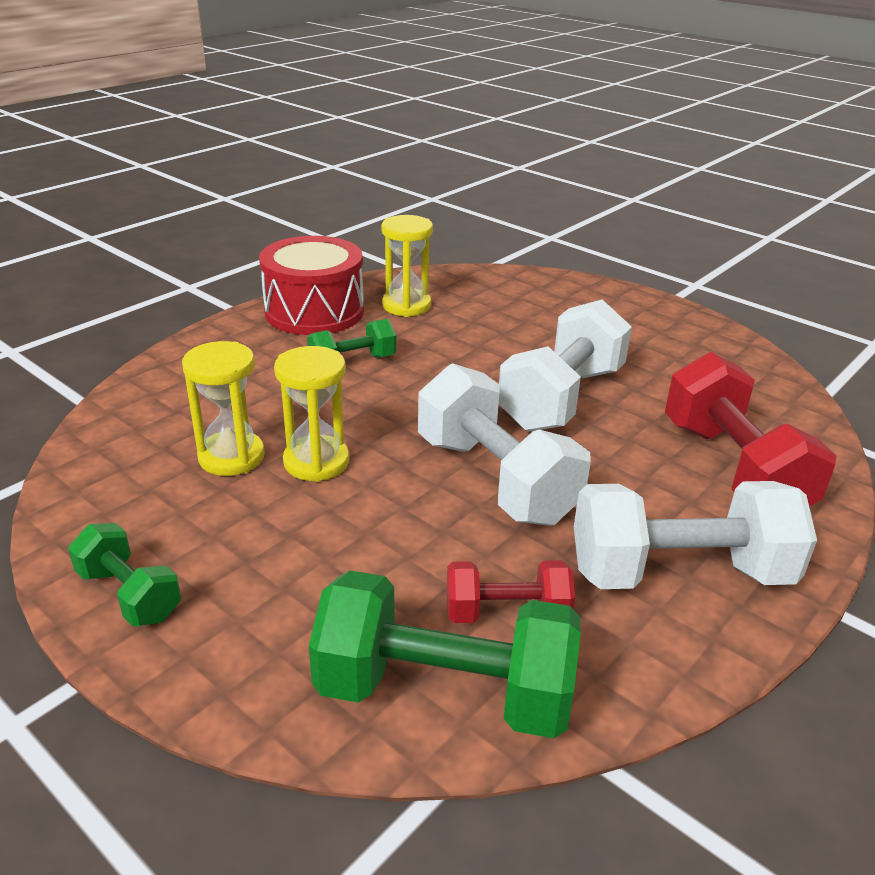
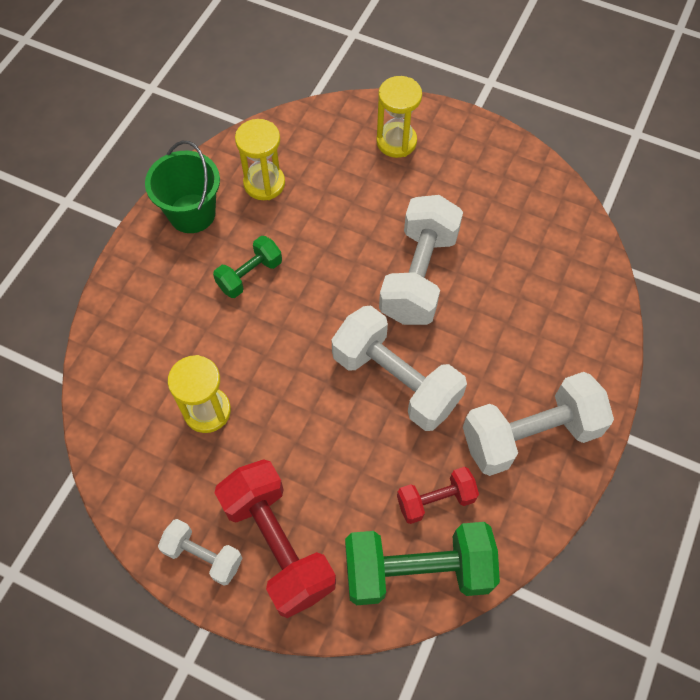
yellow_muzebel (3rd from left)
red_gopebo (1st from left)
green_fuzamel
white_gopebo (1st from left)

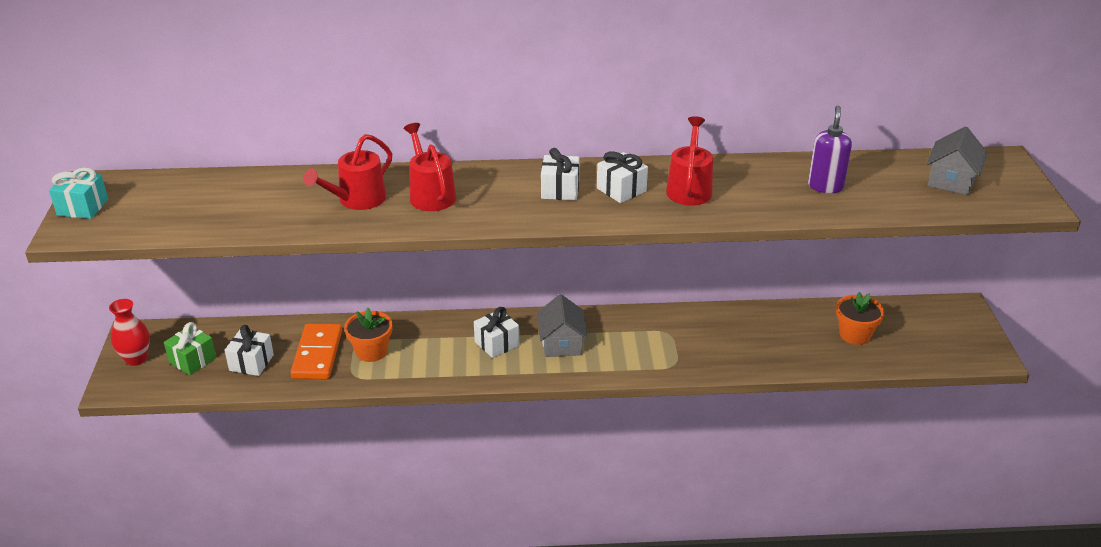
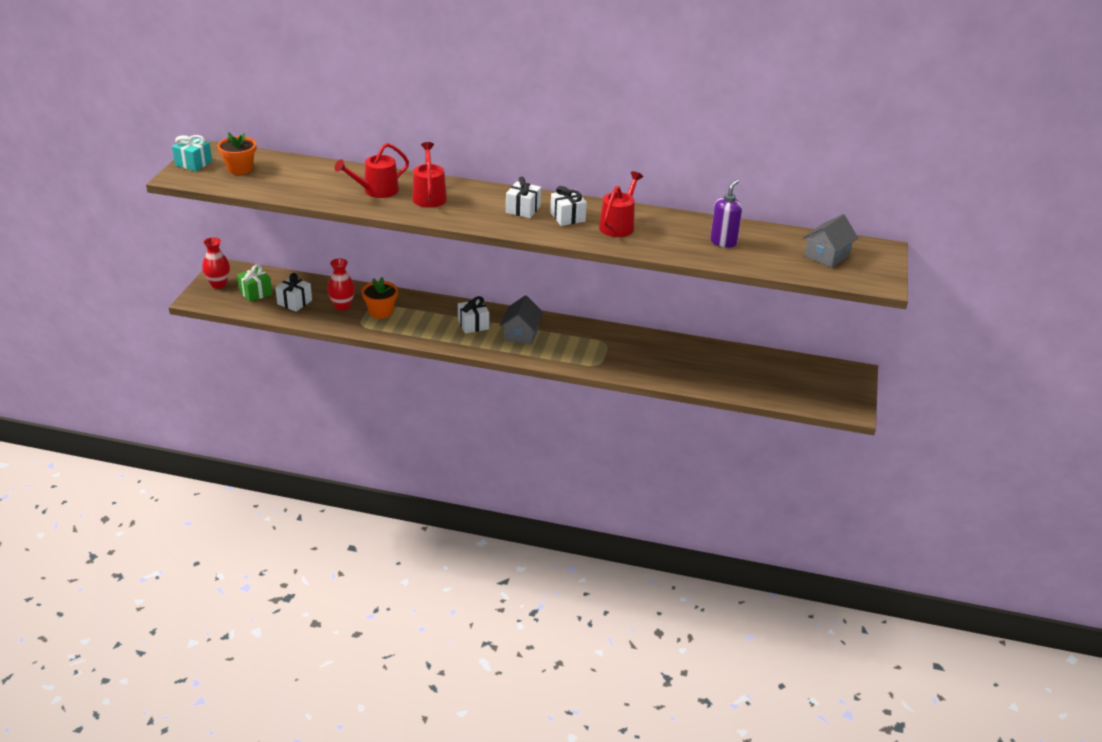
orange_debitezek (1st from left)
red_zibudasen (2nd from left)

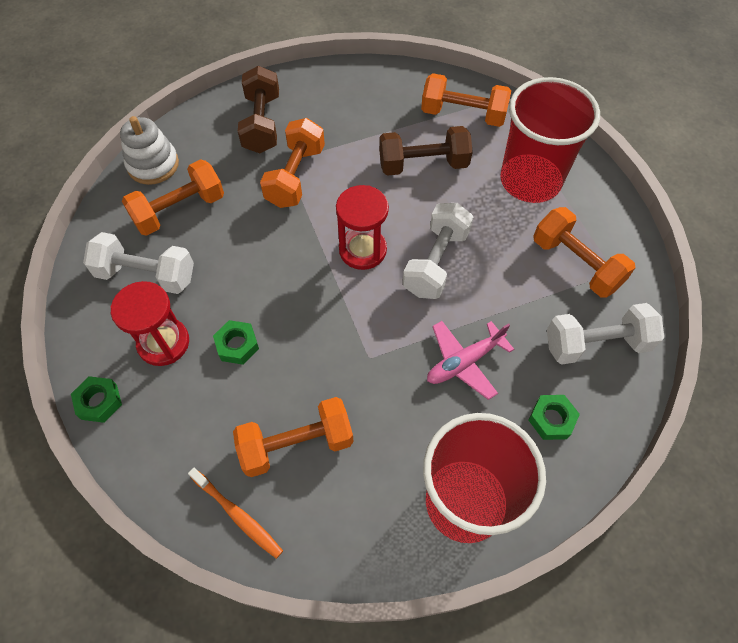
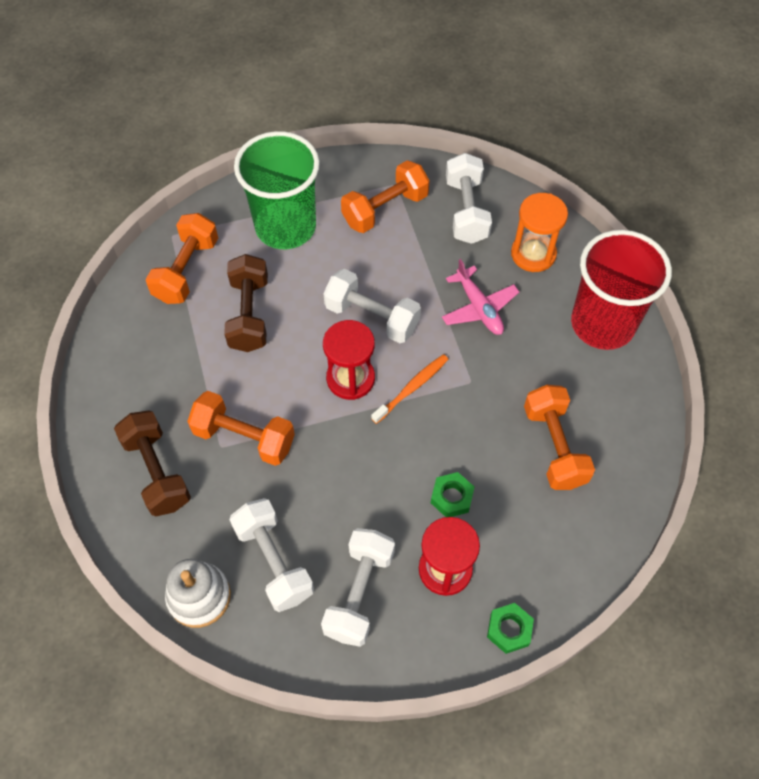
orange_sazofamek
orange_muzebel
white_gopebo (1st from left)
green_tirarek
brown_gopebo (1st from left)

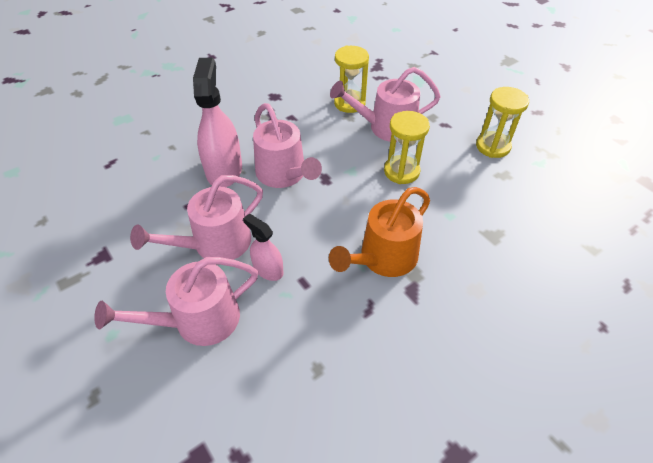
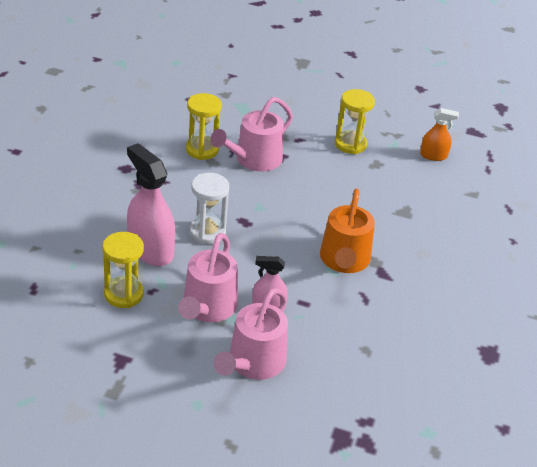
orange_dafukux
yellow_muzebel (1st from left)
white_muzebel

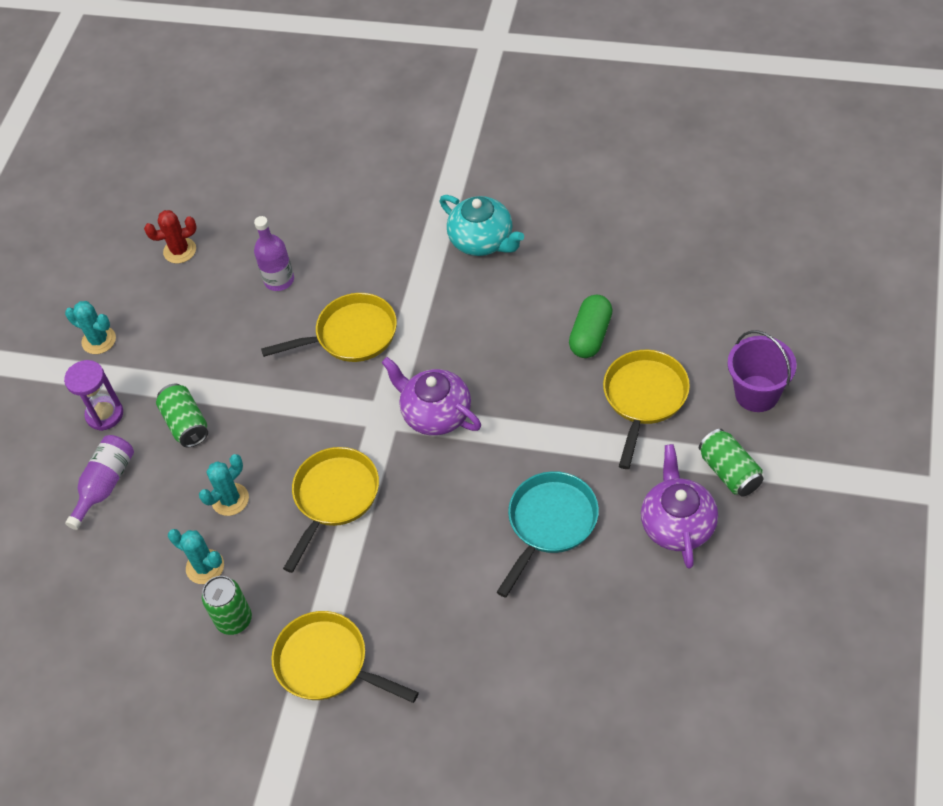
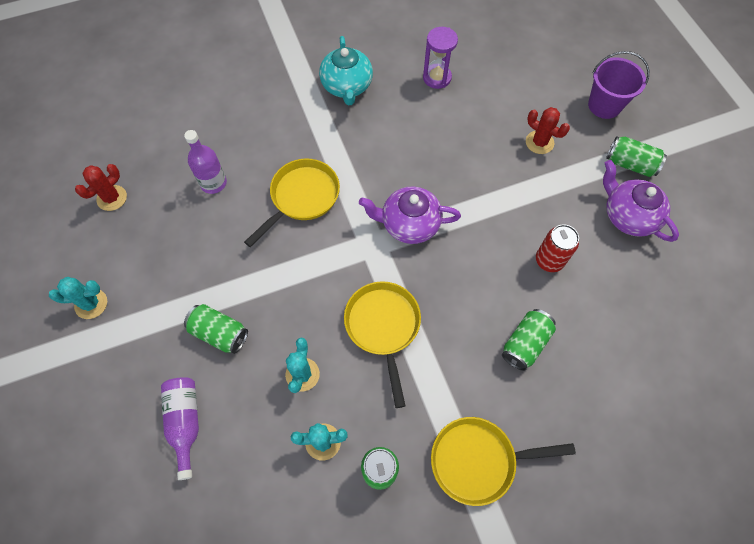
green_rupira
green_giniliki (3rd from left)
purple_muzebel
red_giniliki
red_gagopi (2nd from left)
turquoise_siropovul

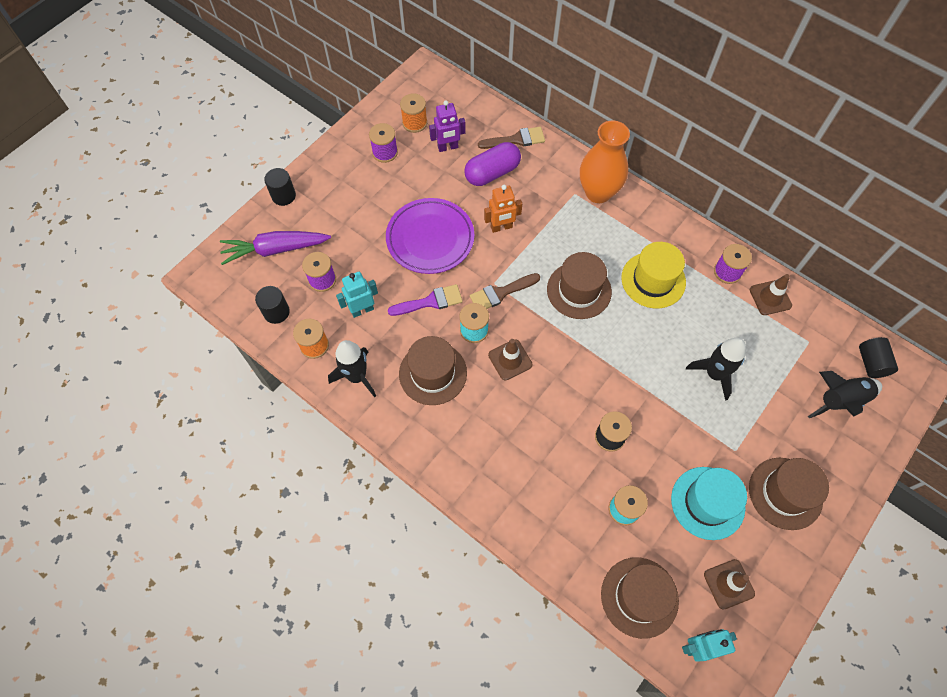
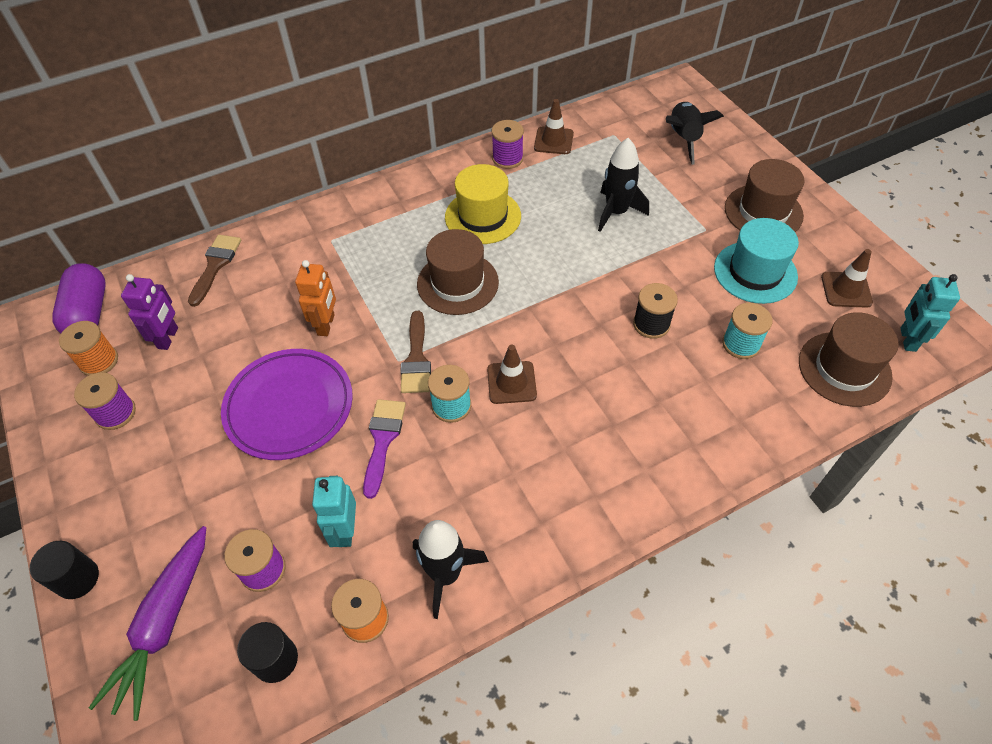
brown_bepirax (1st from left in the first image)
orange_zibudasen
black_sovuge (3rd from left in the first image)
purple_rupira

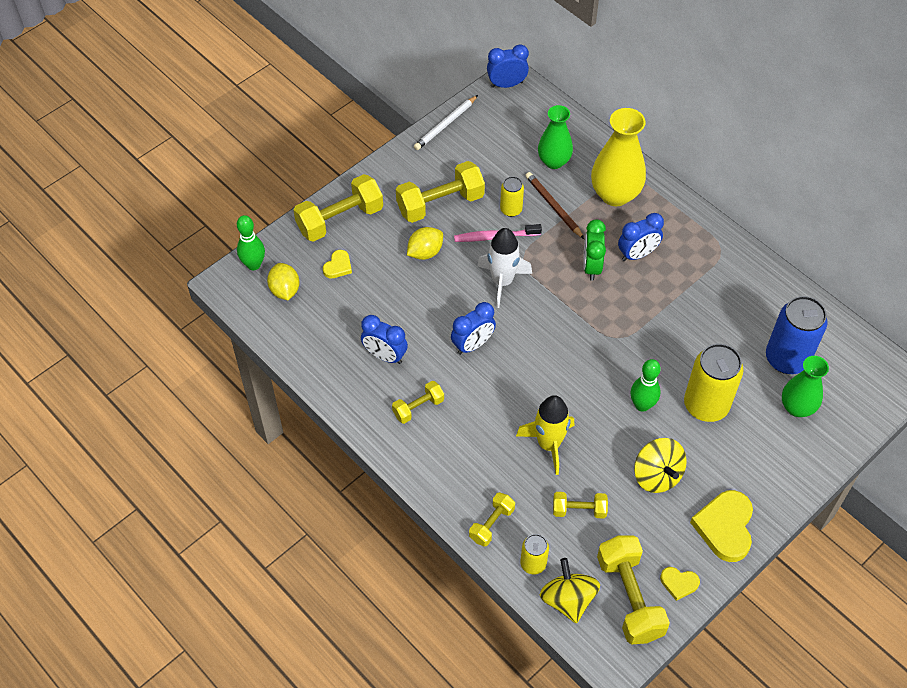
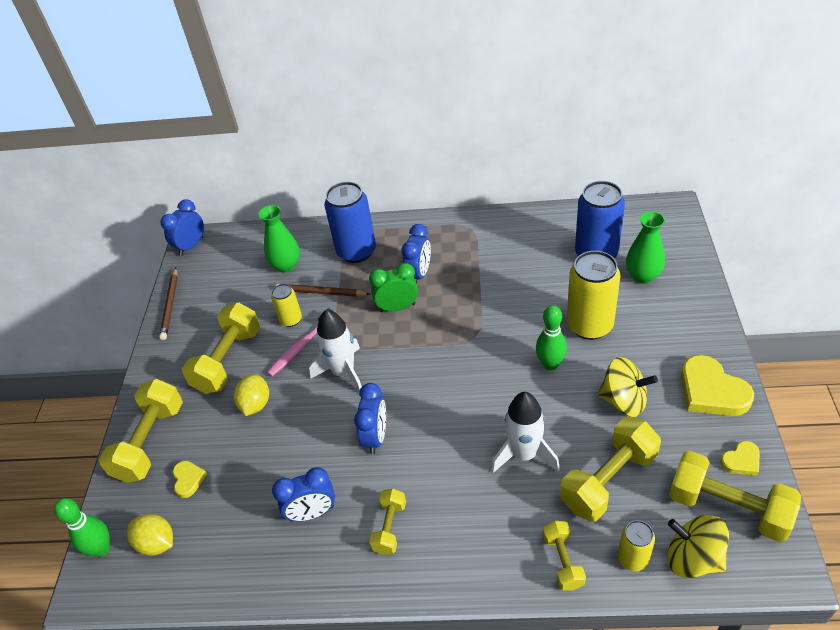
blue_giniliki (1st from left)
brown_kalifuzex (1st from left)
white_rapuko (2nd from left)
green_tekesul
yellow_gopebo (5th from left)

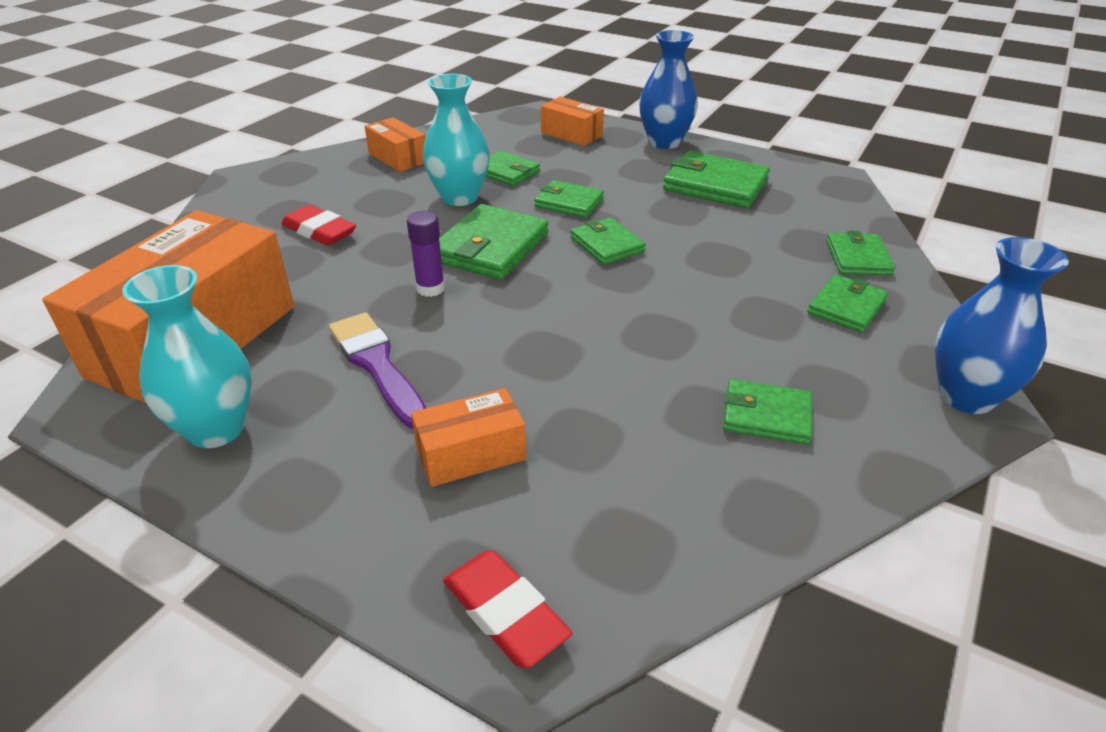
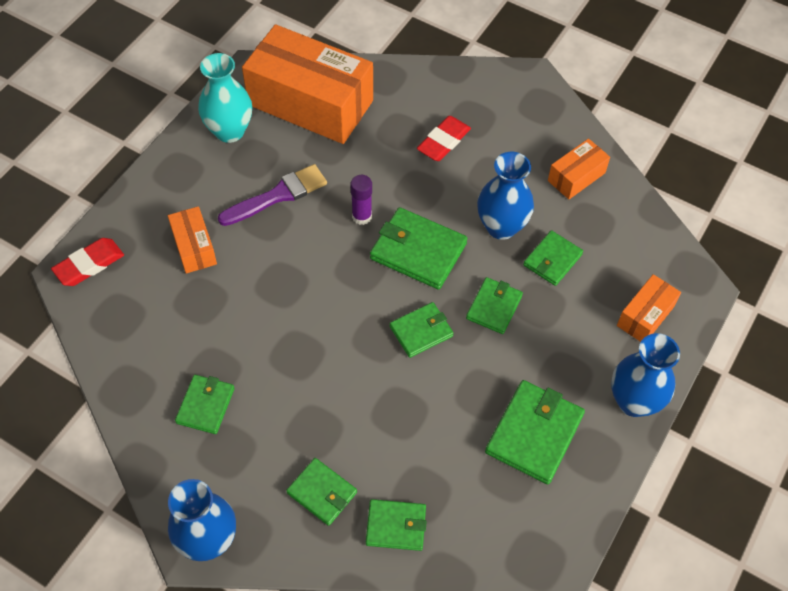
blue_zibudasen (2nd from left)

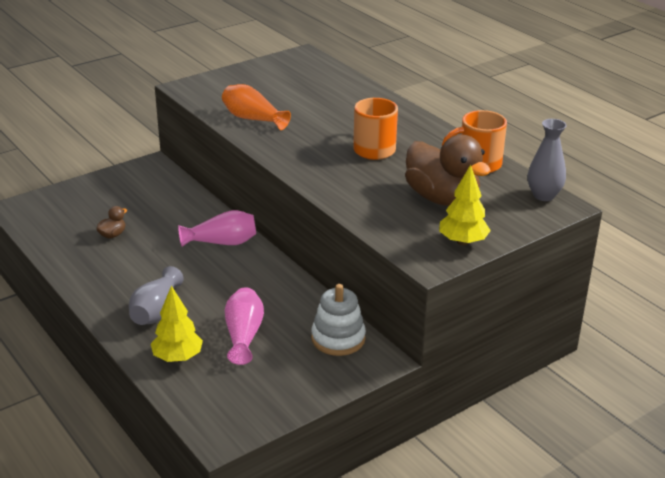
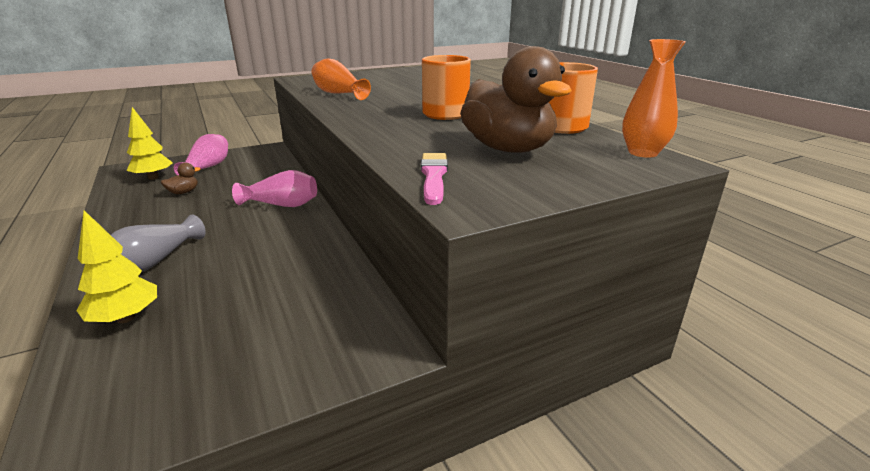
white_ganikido
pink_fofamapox
pink_zibudasen (1st from left)
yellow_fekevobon (2nd from left)
orange_zibudasen (2nd from left)

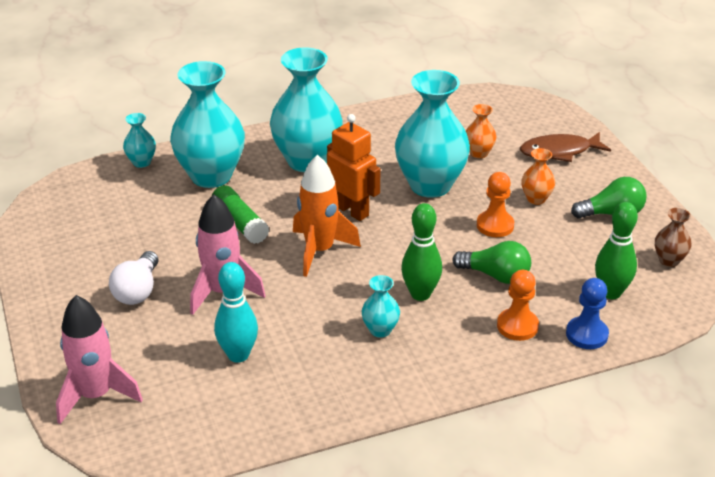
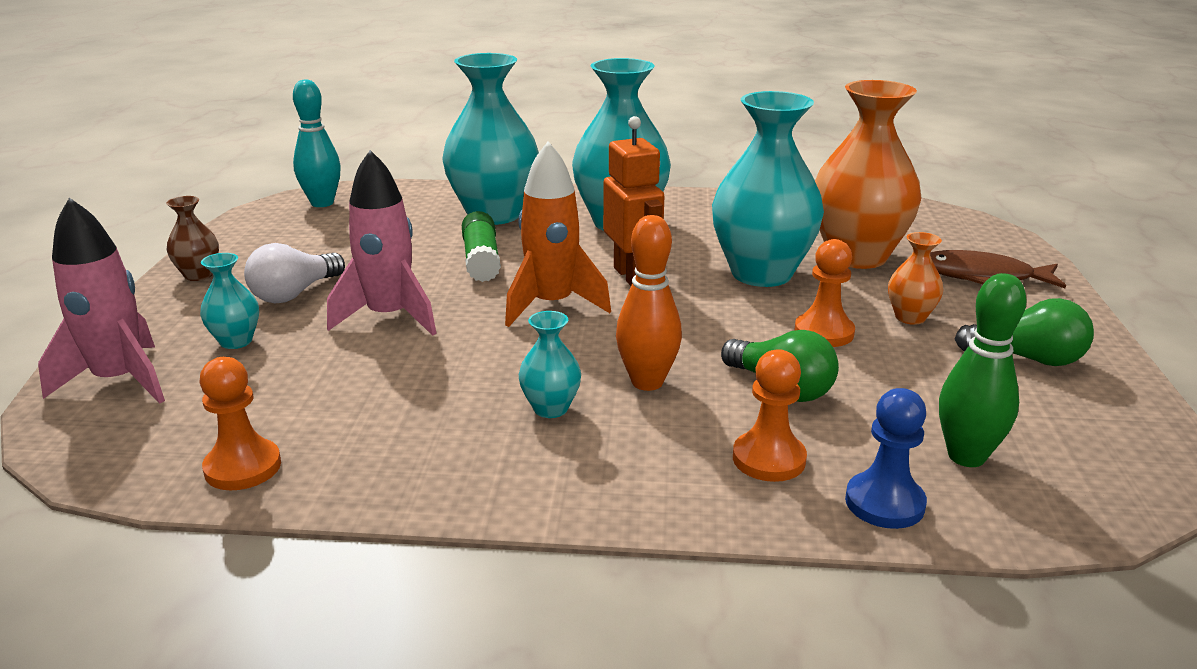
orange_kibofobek (1st from left)
turquoise_zibudasen (1st from left)
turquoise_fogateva
brown_zibudasen
orange_fogateva
orange_zibudasen (1st from left)

